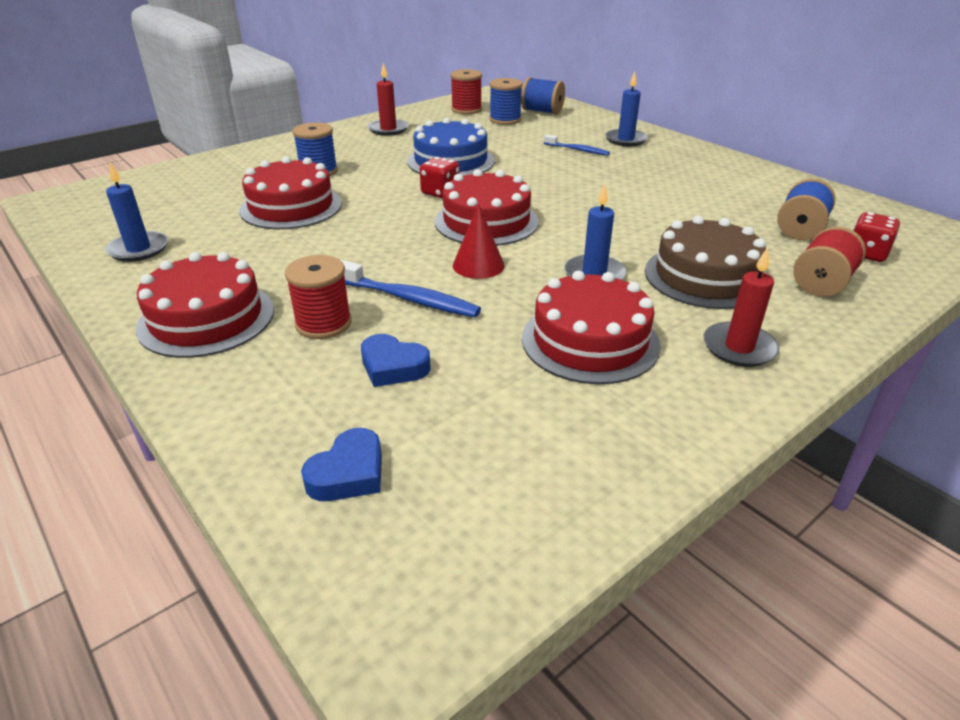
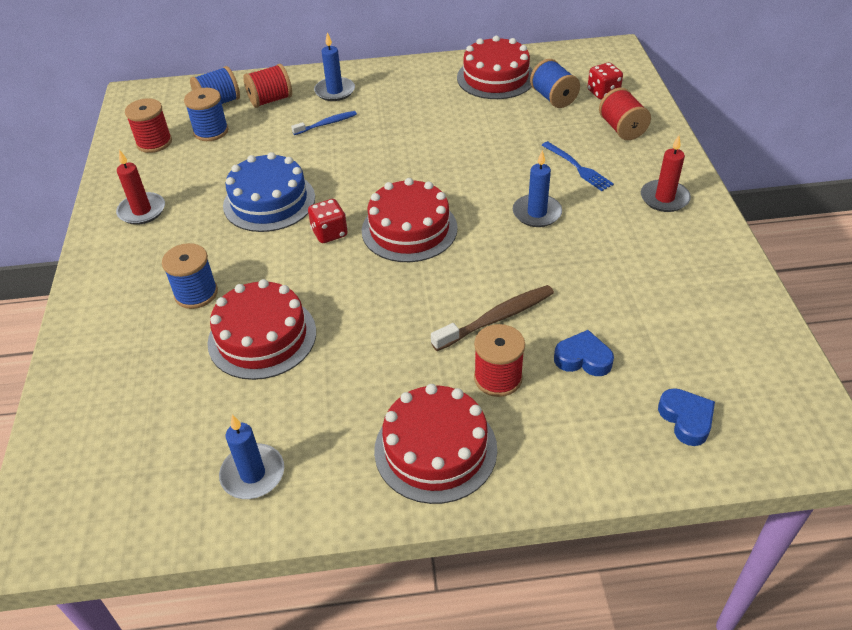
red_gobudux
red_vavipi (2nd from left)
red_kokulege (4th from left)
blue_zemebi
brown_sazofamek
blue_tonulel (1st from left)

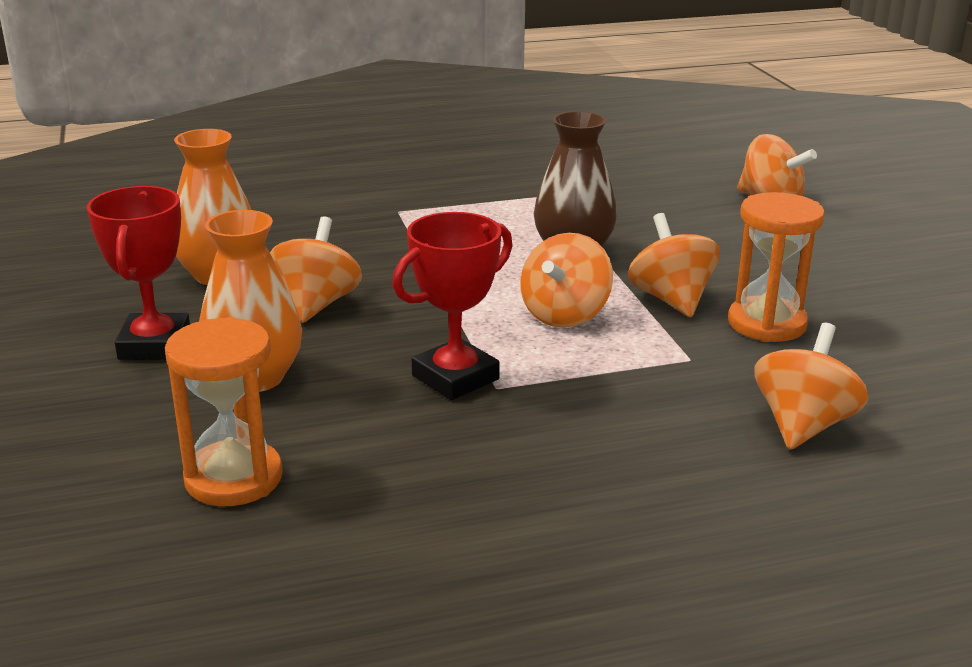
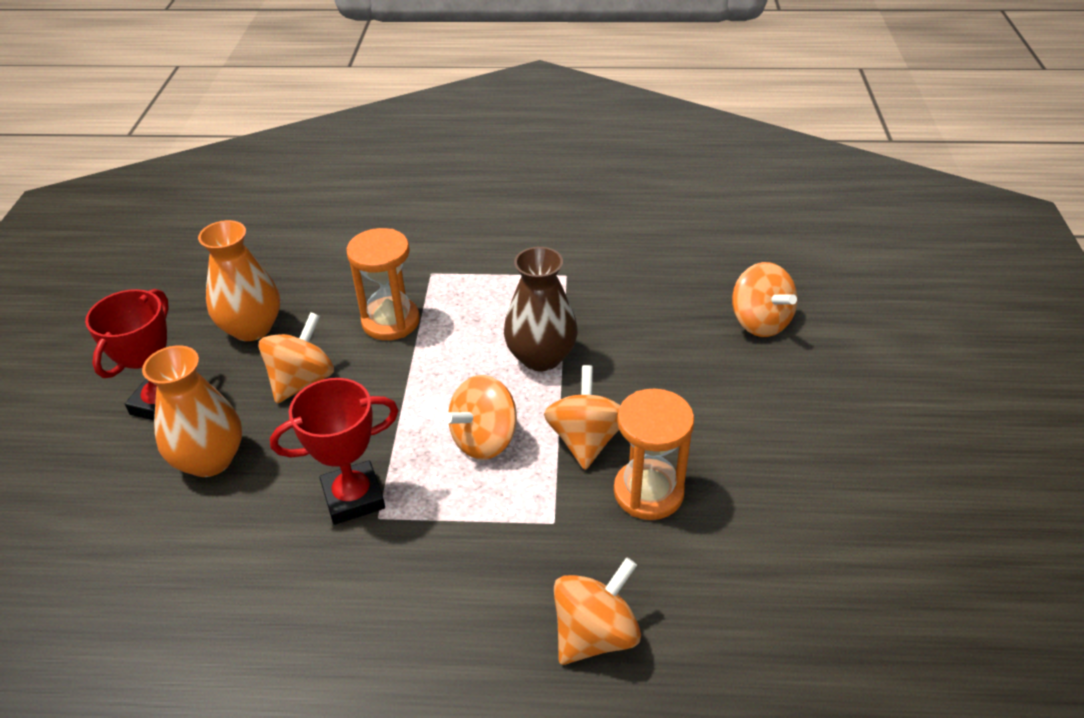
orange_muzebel (1st from left)

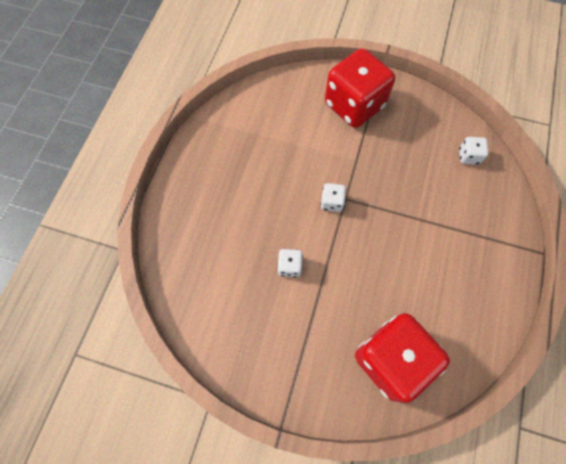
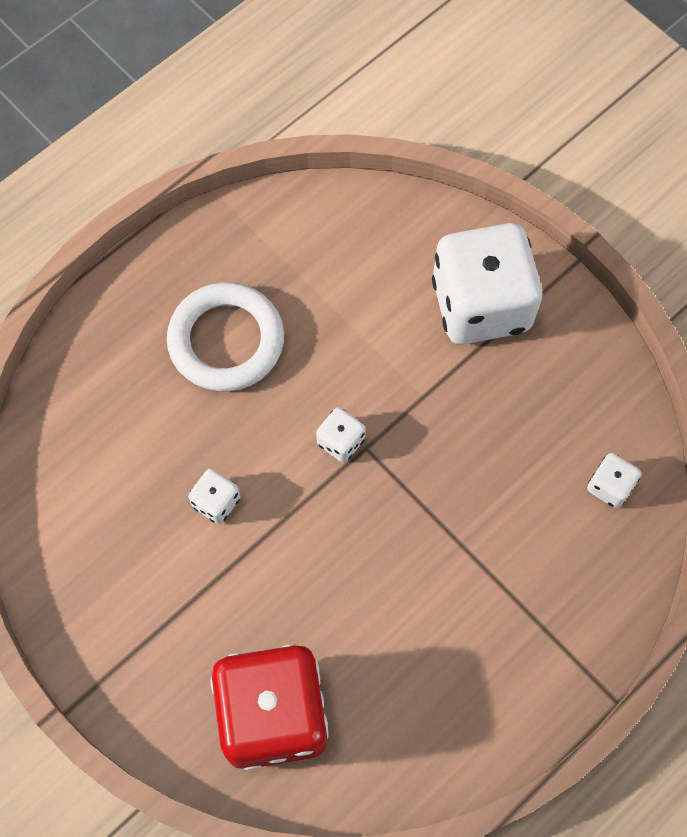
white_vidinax
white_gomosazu (3rd from left)

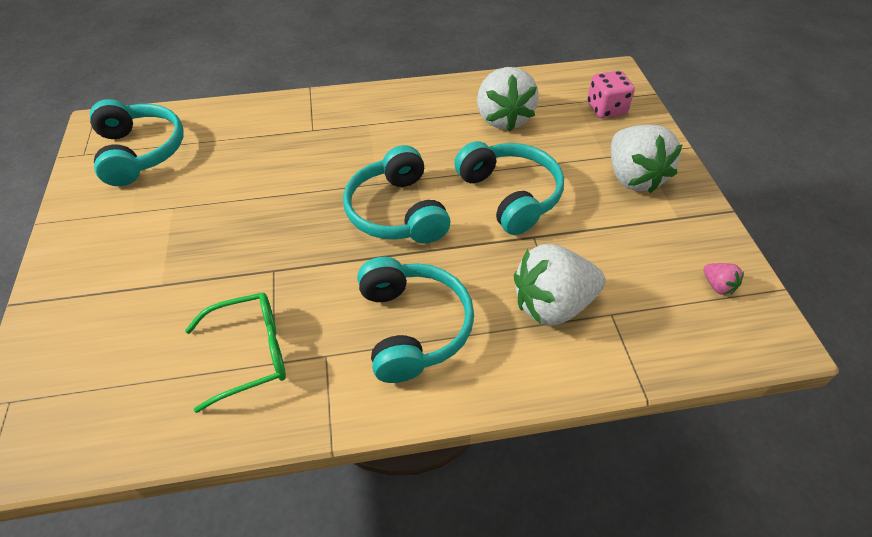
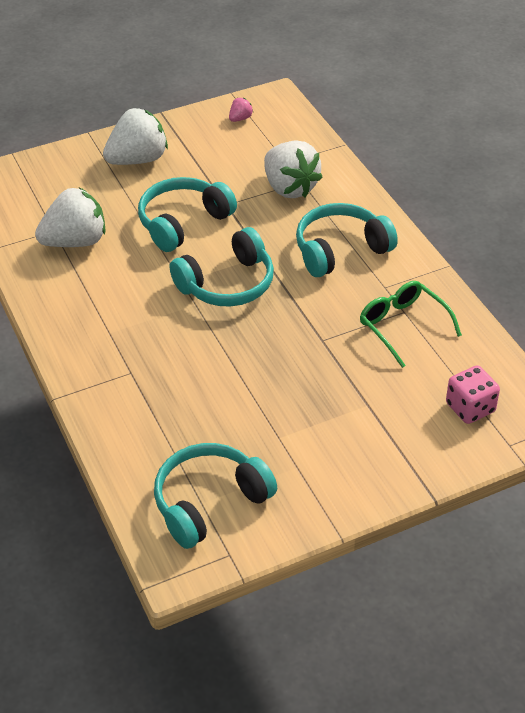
pink_gomosazu

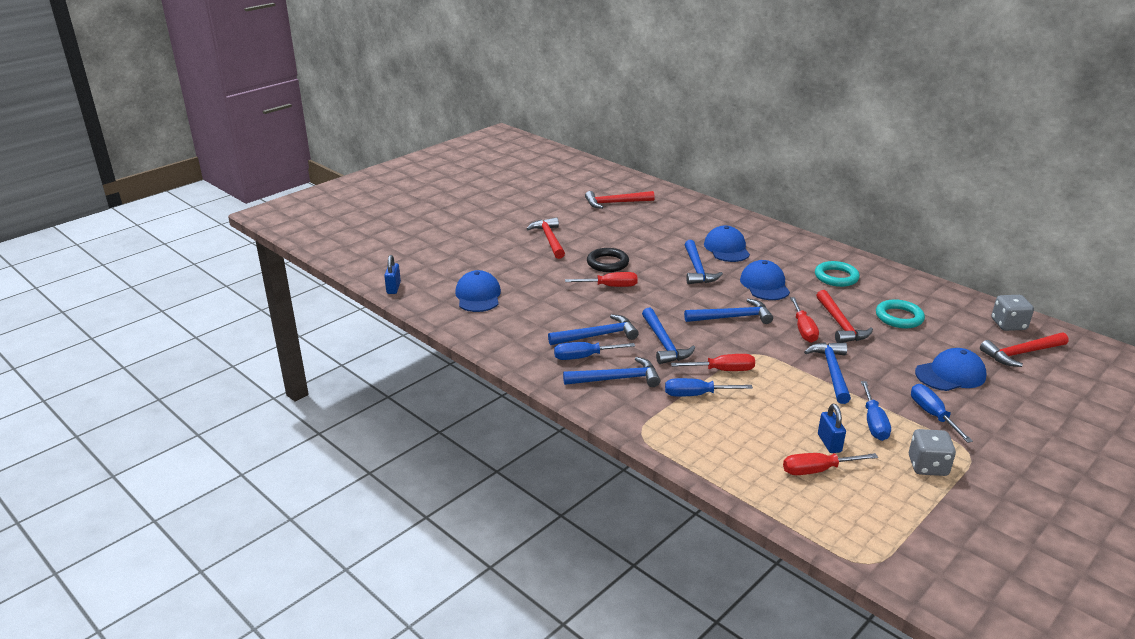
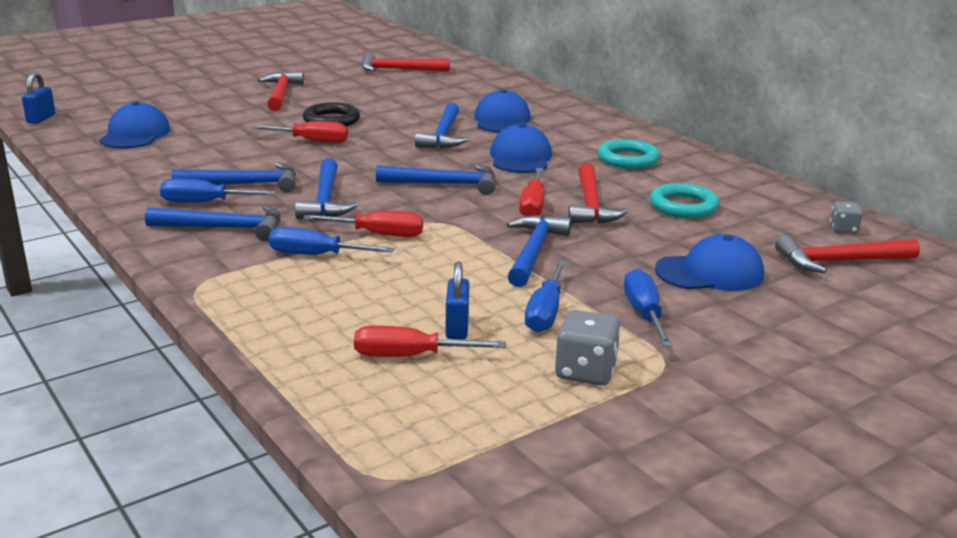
grey_gomosazu (2nd from left)

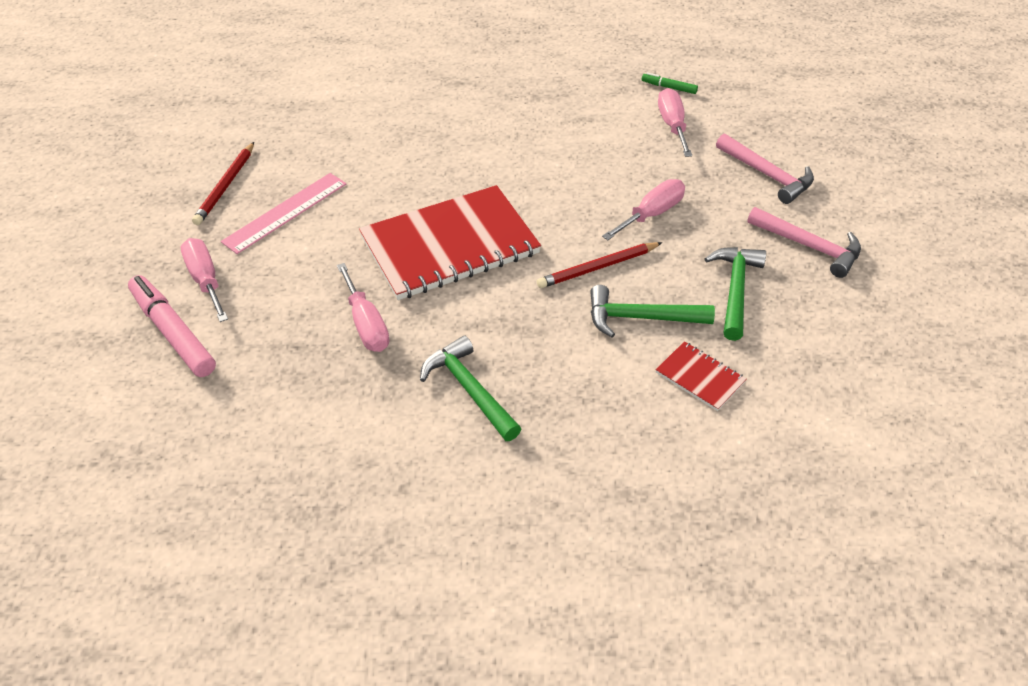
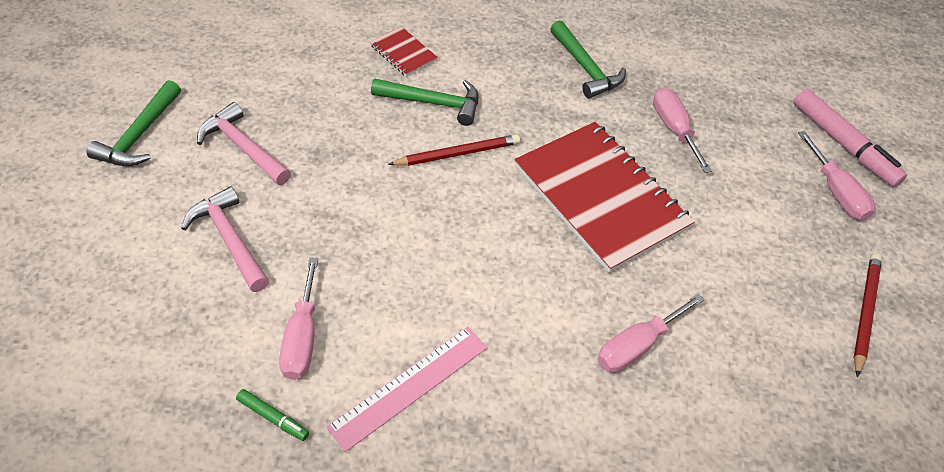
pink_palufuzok
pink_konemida (2nd from left)
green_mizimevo (1st from left)
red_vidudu (2nd from left)

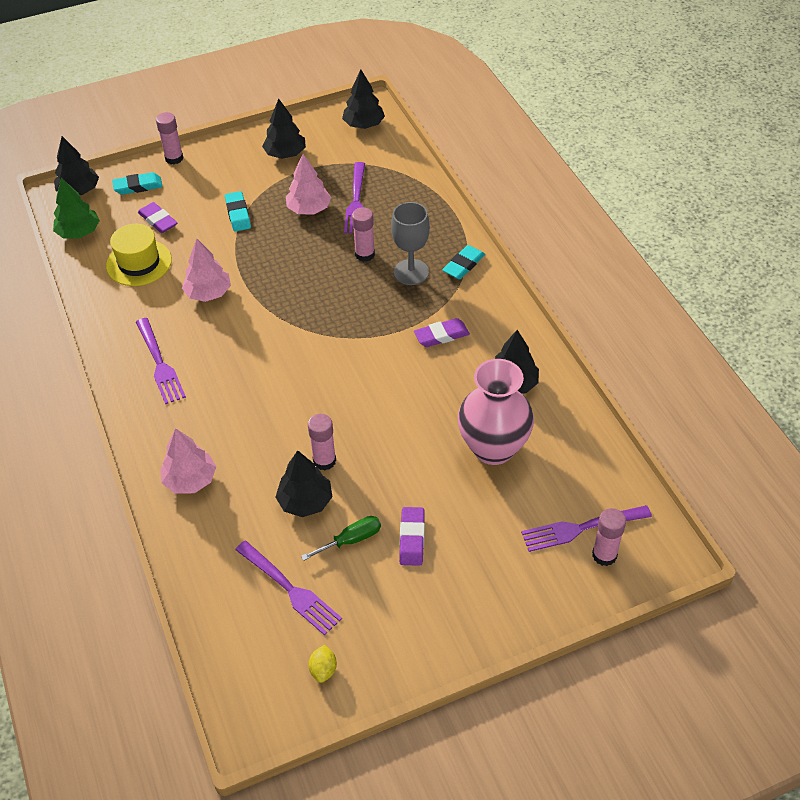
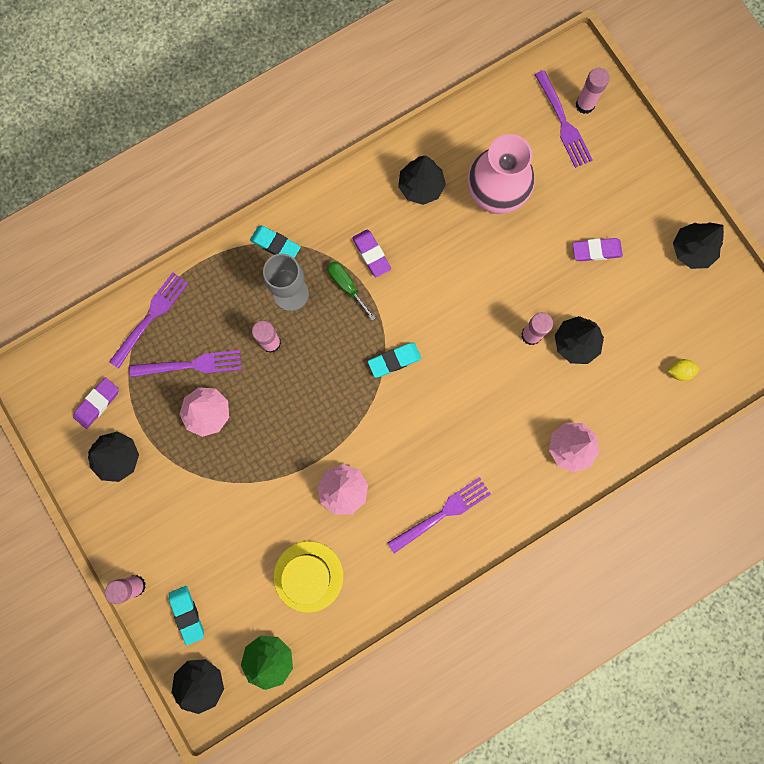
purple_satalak (1st from left)
turquoise_satalak (3rd from left)
purple_zemebi (1st from left)
green_konemida
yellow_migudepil
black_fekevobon (5th from left)

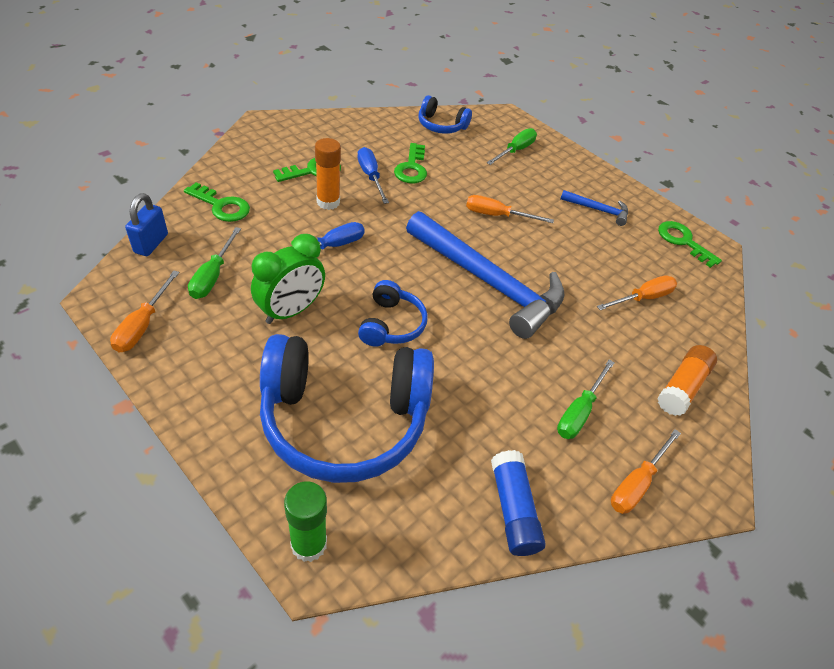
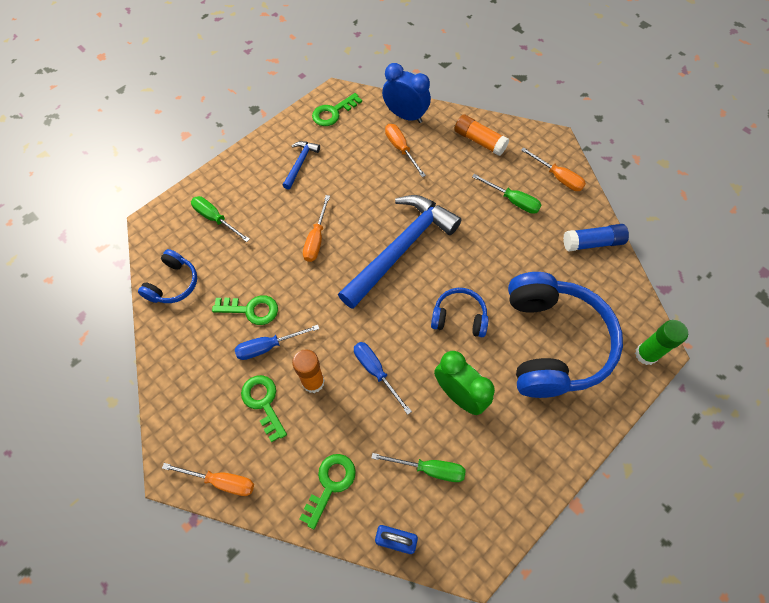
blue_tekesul
orange_konemida (1st from left)

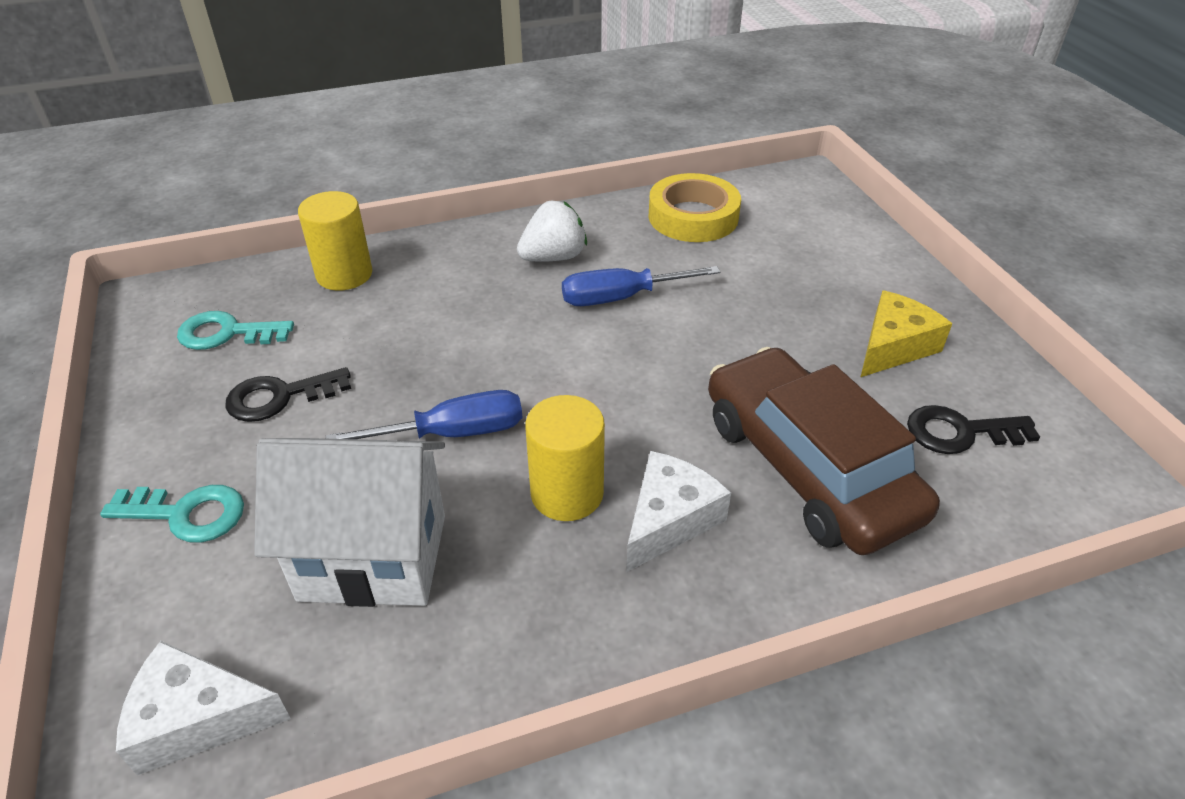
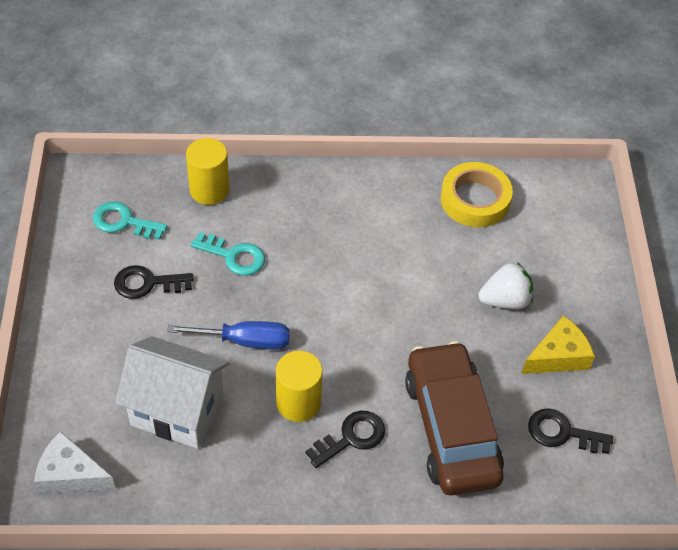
blue_konemida (2nd from left in the first image)
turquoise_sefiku (2nd from left)
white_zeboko
black_sefiku (2nd from left)

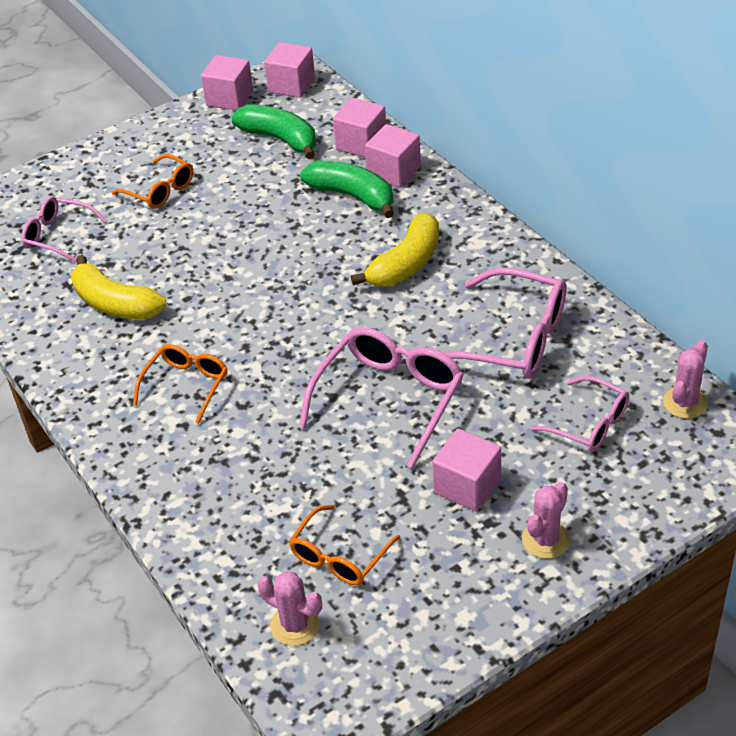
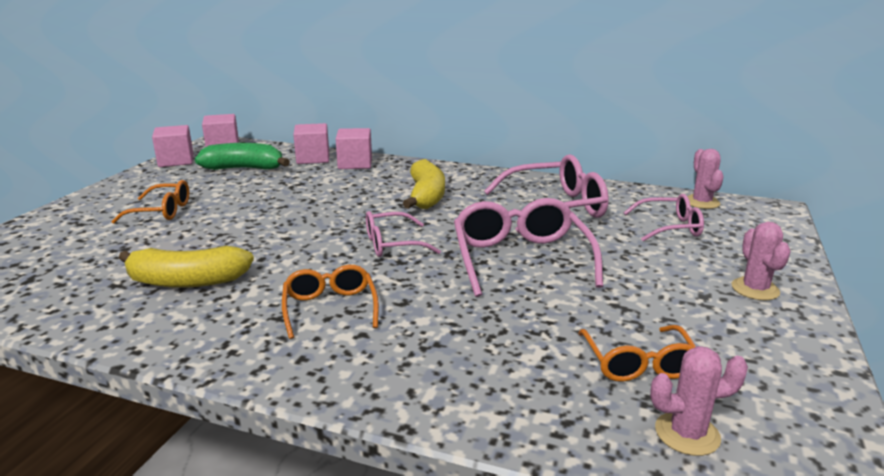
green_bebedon (2nd from left in the first image)
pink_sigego (5th from left in the first image)
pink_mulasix (1st from left)

